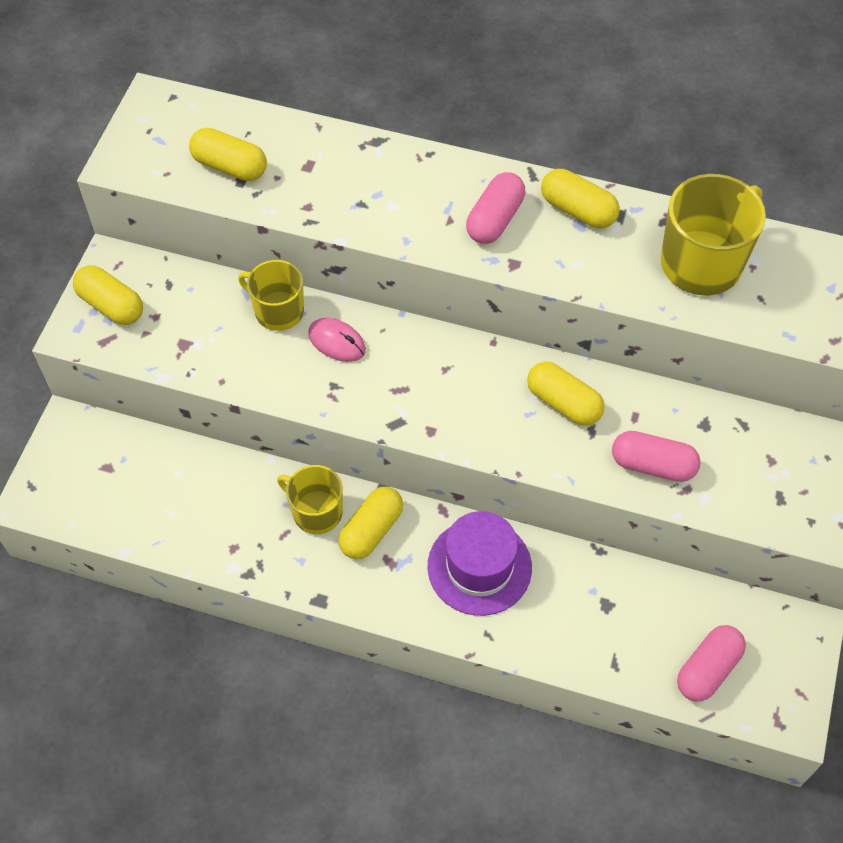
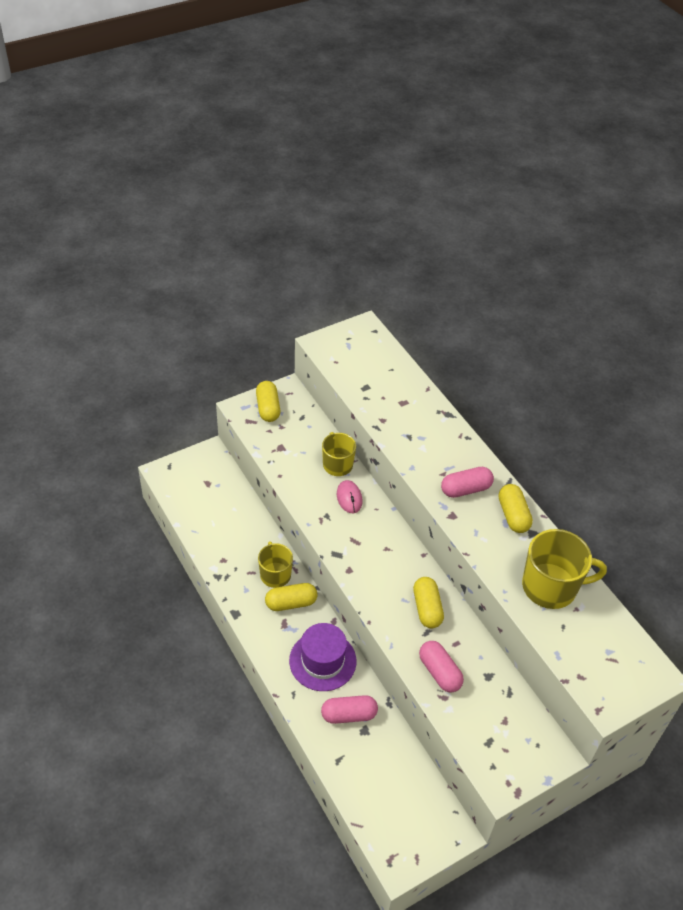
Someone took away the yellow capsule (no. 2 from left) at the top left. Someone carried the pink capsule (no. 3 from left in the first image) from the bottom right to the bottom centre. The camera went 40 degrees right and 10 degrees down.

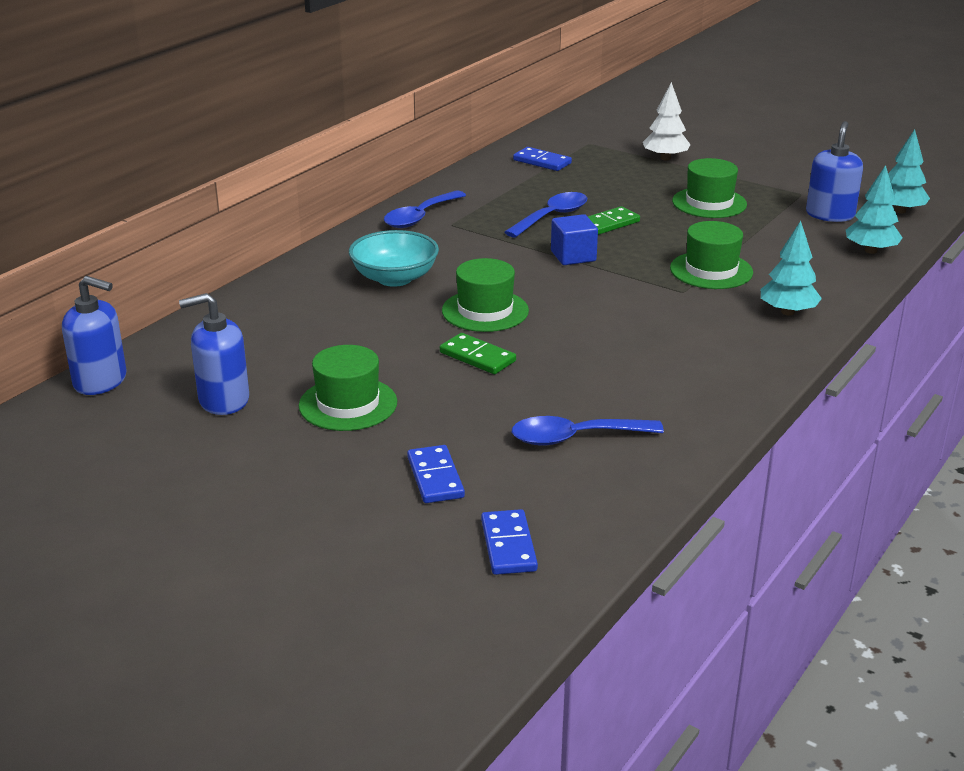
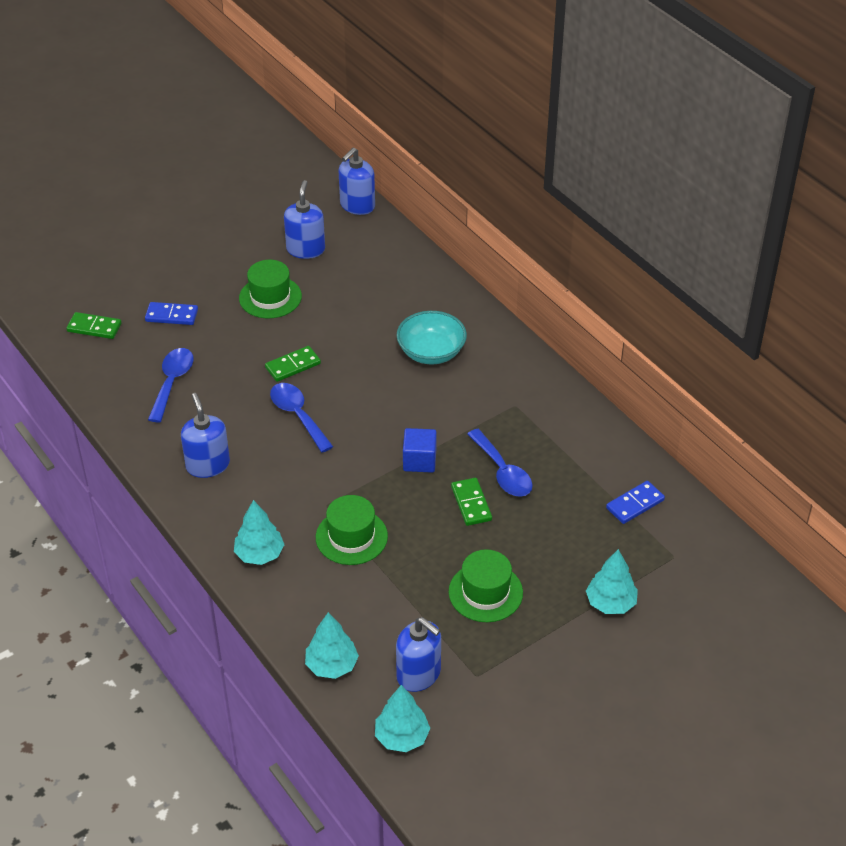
Someone took away the green hat (no. 2 from left) at the centre. Someone put down the blue soap dispenser (no. 1 from left) at the middle left. Someone carried the blue spoon (no. 1 from left in the first image) from the top centre to the centre. Someone repainted the blue domino (no. 2 from left) at the bottom centre, which became the green domino (no. 1 from left) at the middle left. Someone repainted the white tree at the top right, which became the turquoise tree (no. 4 from left) at the bottom right. The camera went 110 degrees right and 15 degrees up.

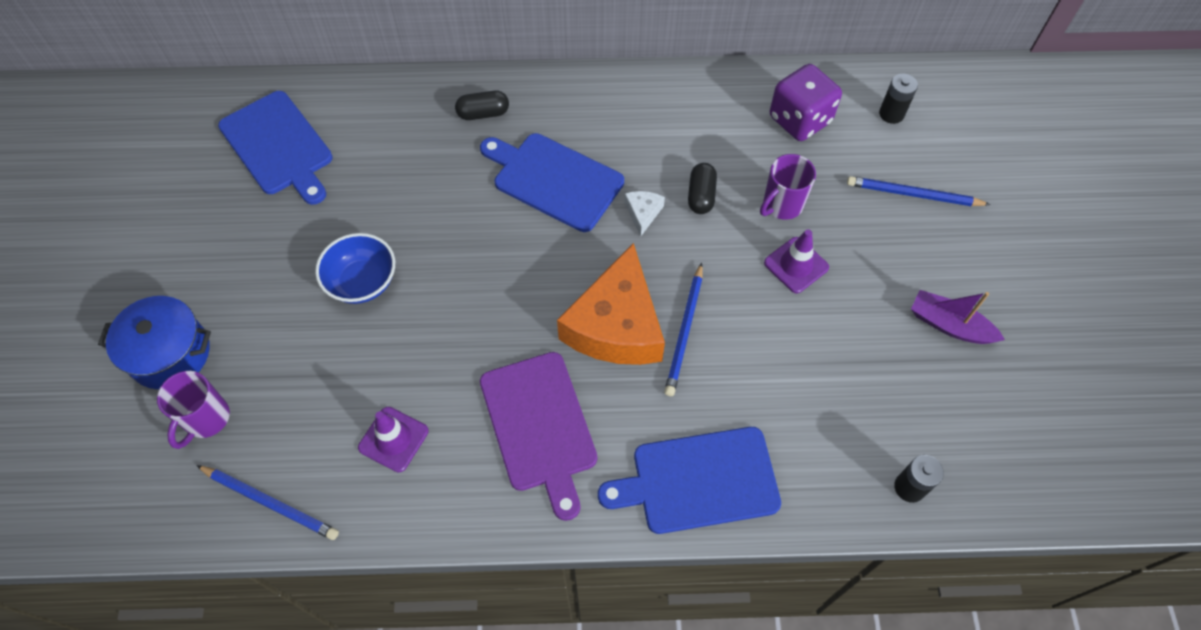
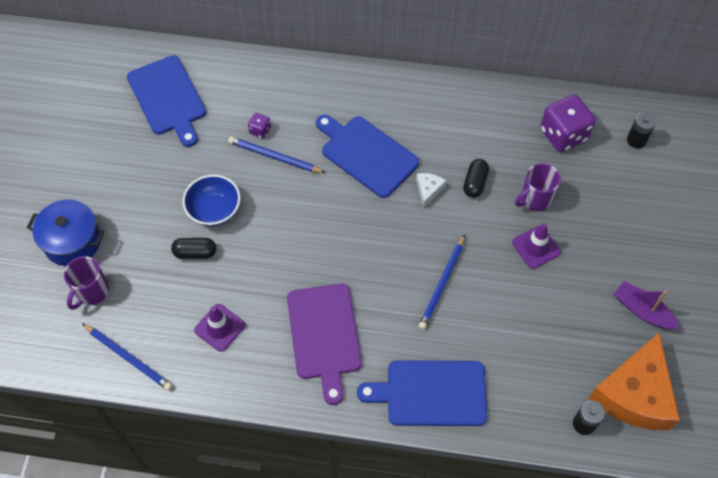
Someone put down the purple dice (no. 1 from left) at the top centre. Someone carried the black capsule (no. 1 from left) from the top centre to the middle left. Someone carried the orange cheese from the centre to the bottom right. Someone carried the blue pencil (no. 3 from left in the first image) from the top right to the top centre. The camera went 10 degrees right and 0 degrees up.

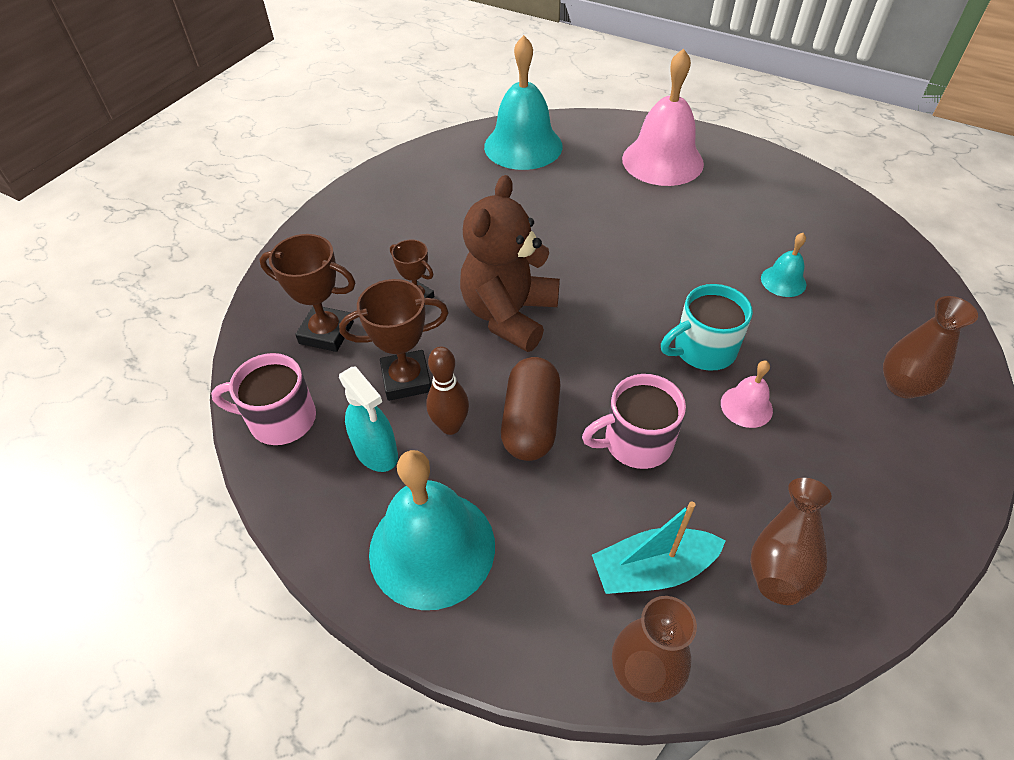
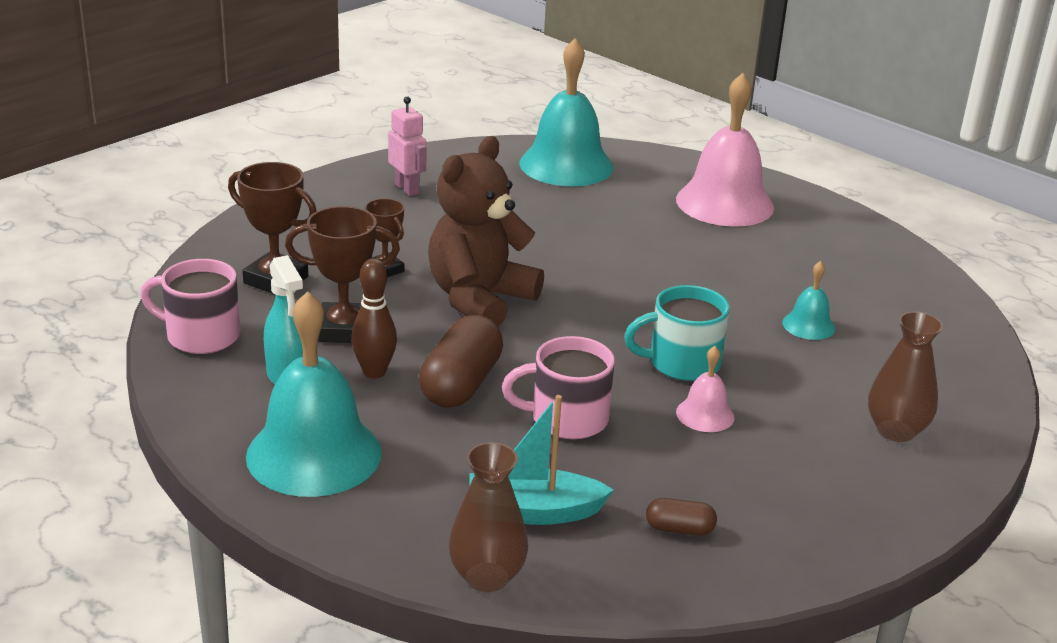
Someone put down the pink robot at the top centre. Someone swapped the brown vase (no. 2 from left) at the bottom right for the brown capsule (no. 2 from left) at the bottom centre. The camera went 10 degrees right and 20 degrees down.

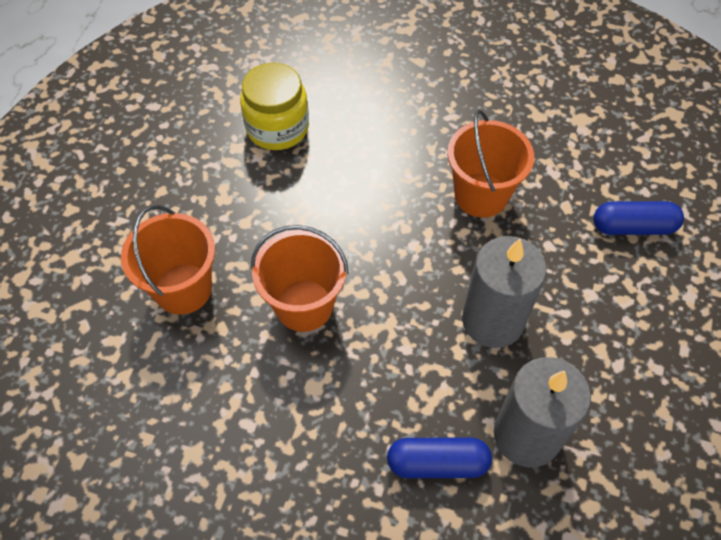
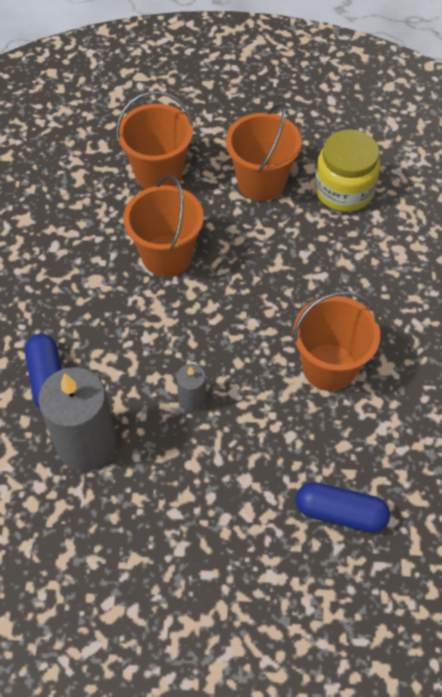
Someone put down the orange bucket (no. 3 from left) at the top centre. Someone rotated the blue capsule (no. 2 from left) at the middle right by 60 degrees counterclockwise. Someone scaled the grey candle (no. 1 from left in the first image) at the middle right by 0.48. The camera went 75 degrees right and 0 degrees up.

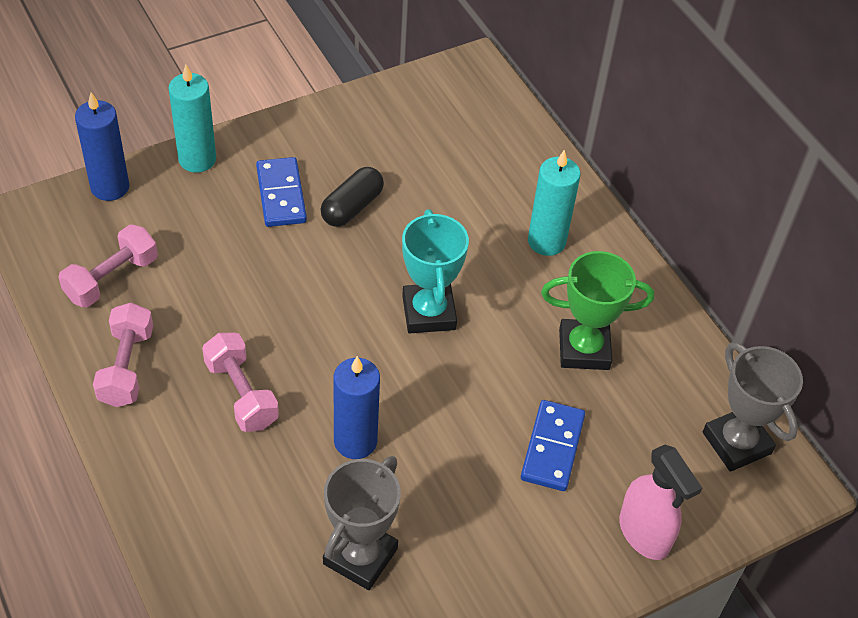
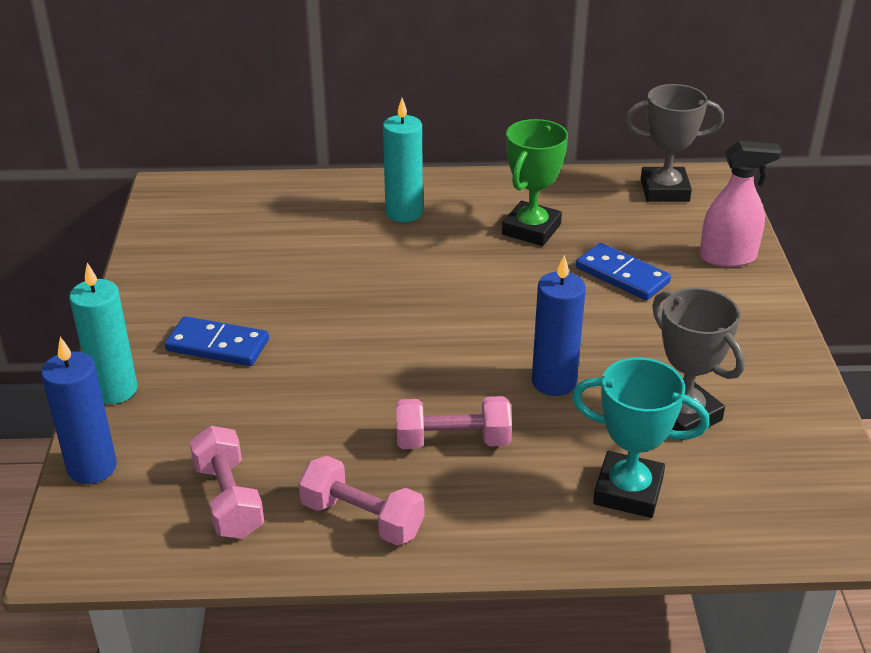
Someone took away the black capsule at the top centre. Someone carried the turquoise trophy from the centre to the bottom right. The camera went 60 degrees left and 15 degrees down.

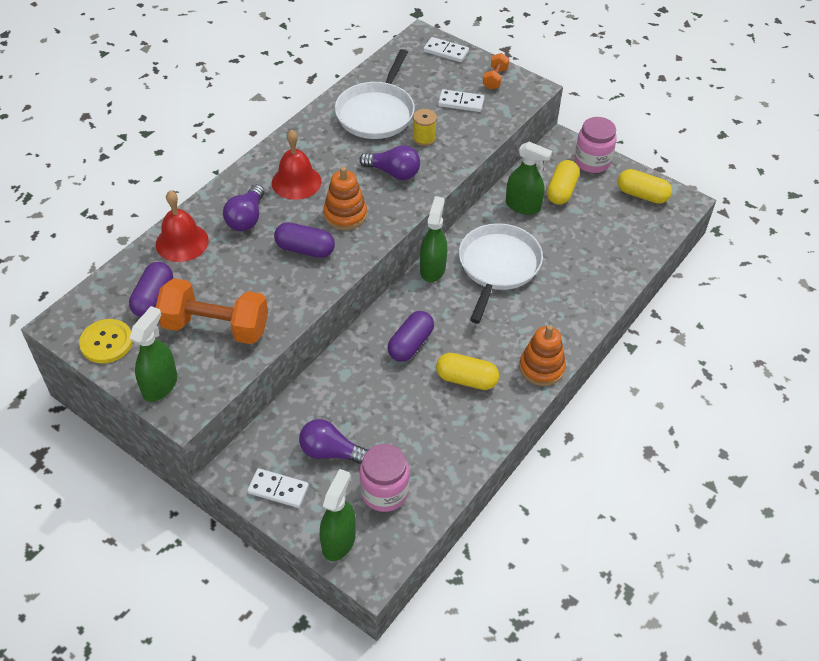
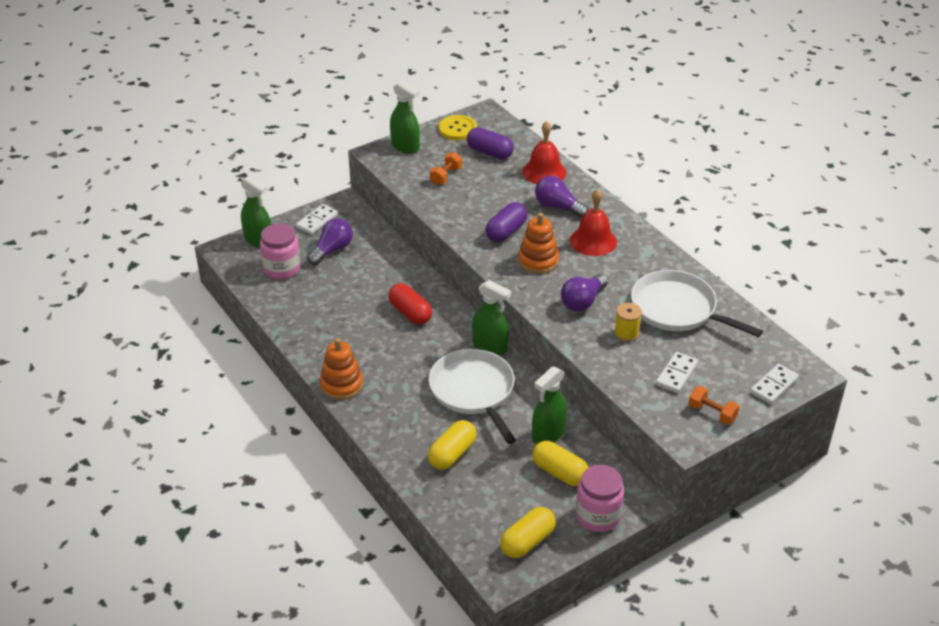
Someone carried the yellow capsule (no. 1 from left) from the centre to the bottom centre. Someone repainted the purple capsule (no. 3 from left) at the centre, which became the red capsule at the centre. Someone rotated the white pan (no. 2 from left in the first image) at the centre by 150 degrees counterclockwise. Someone scaled the orange dumbbell (no. 1 from left) at the middle left by 0.48. The camera went 110 degrees right and 10 degrees down.

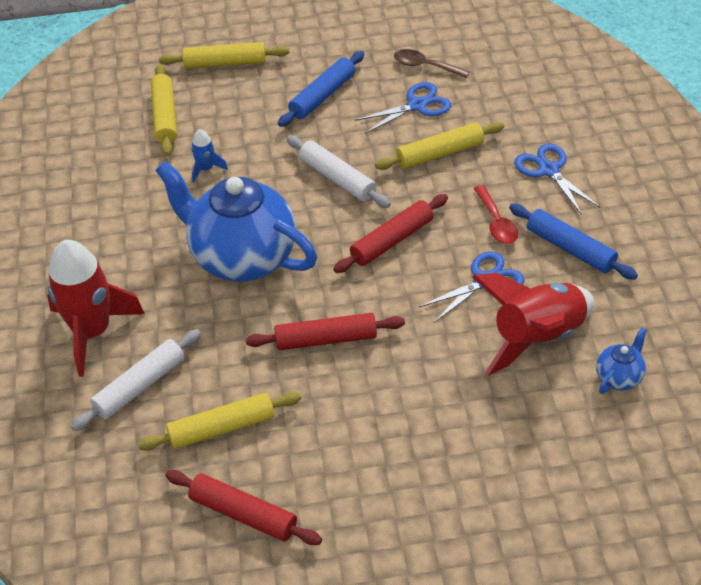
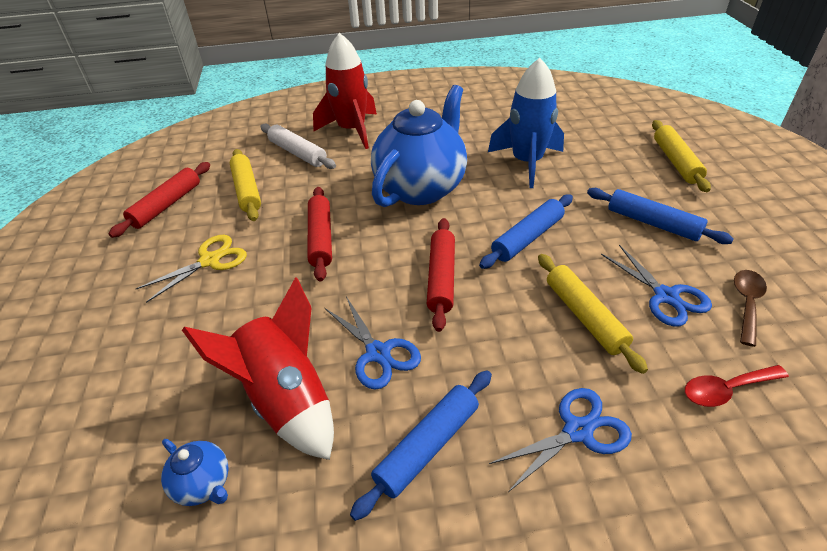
Someone took away the yellow rolling pin (no. 1 from left) at the top left. Someone put down the yellow scissors at the middle left. Someone carried the red spoon from the middle right to the bottom right. Someone repainted the white rolling pin (no. 2 from left) at the top centre, which became the blue rolling pin (no. 2 from left) at the centre. Someone rotated the red rolling pin (no. 3 from left) at the centre by 45 degrees clockwise. Someone scaled the blue rocket at the top left by 2.27. The camera went 90 degrees right and 5 degrees down.

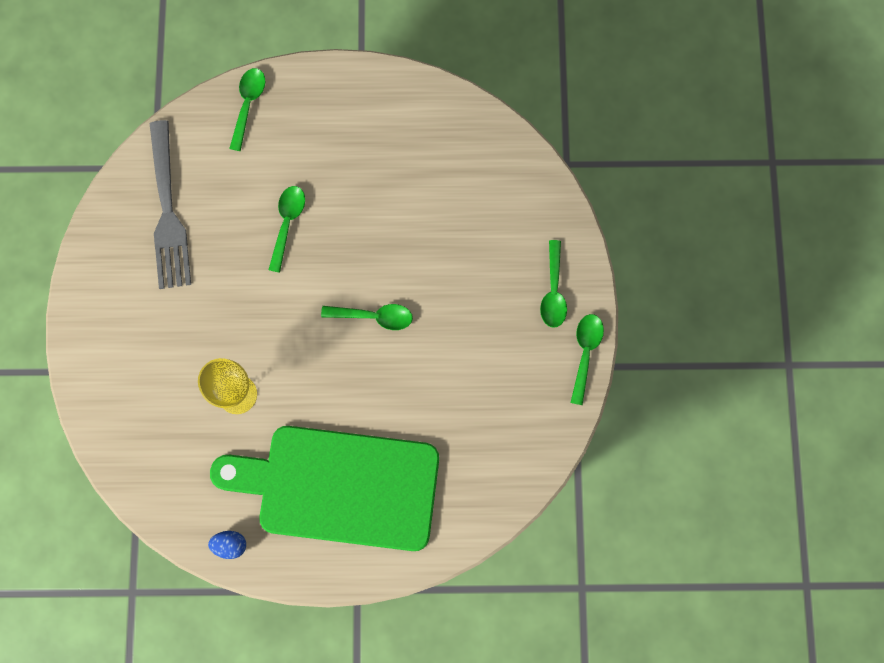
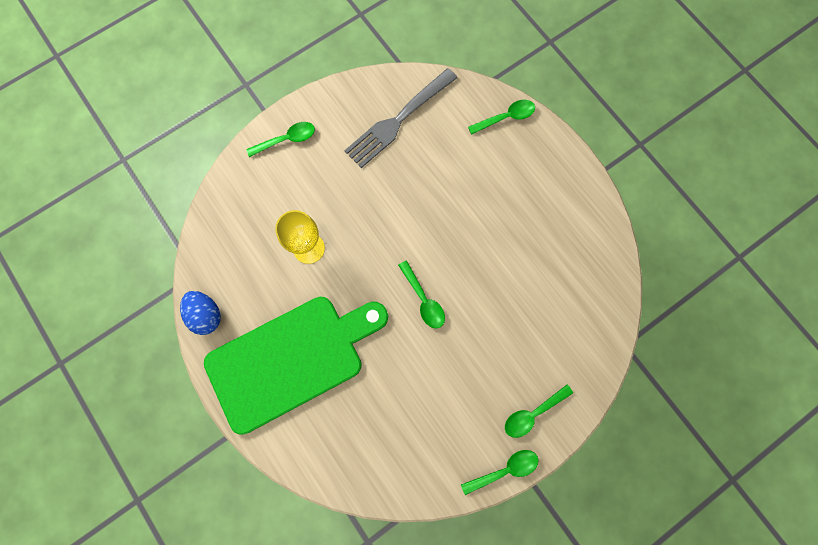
Someone carried the green spoon (no. 2 from left in the first image) from the middle left to the top centre. Someone rotated the green cutting board at the bottom centre by 90 degrees clockwise. Someone scaled the blue egg at the bottom left by 1.54. The camera went 55 degrees right and 0 degrees up.

